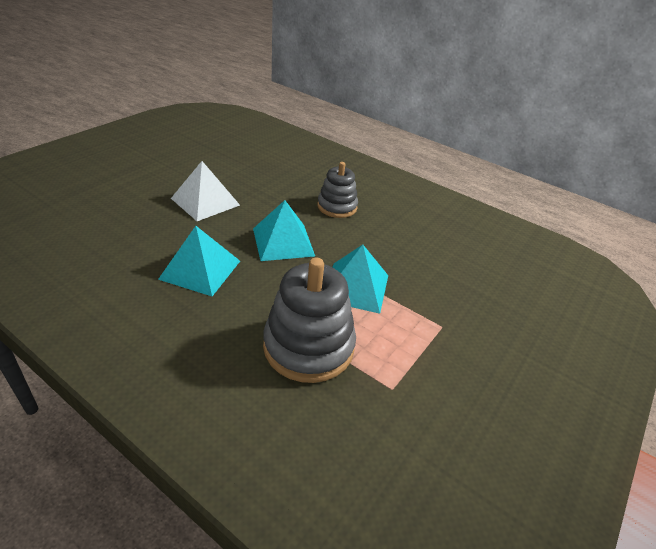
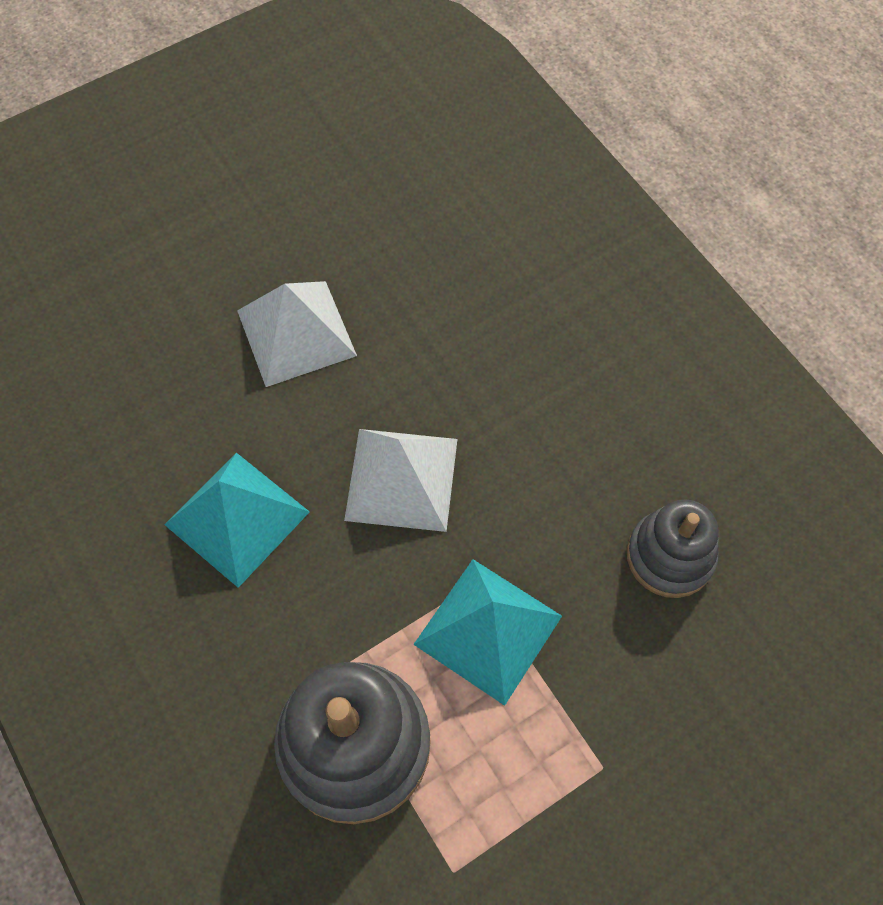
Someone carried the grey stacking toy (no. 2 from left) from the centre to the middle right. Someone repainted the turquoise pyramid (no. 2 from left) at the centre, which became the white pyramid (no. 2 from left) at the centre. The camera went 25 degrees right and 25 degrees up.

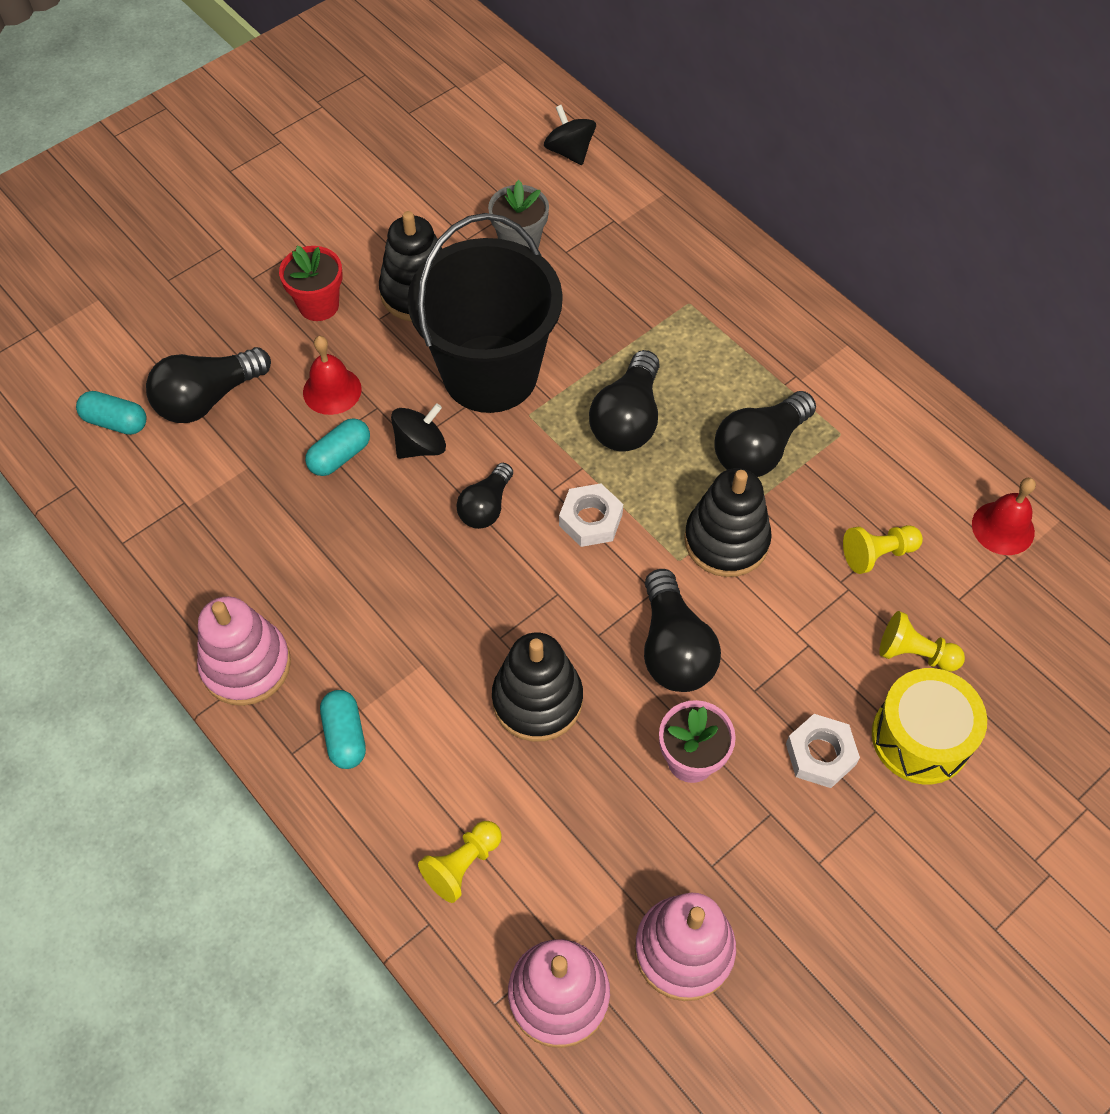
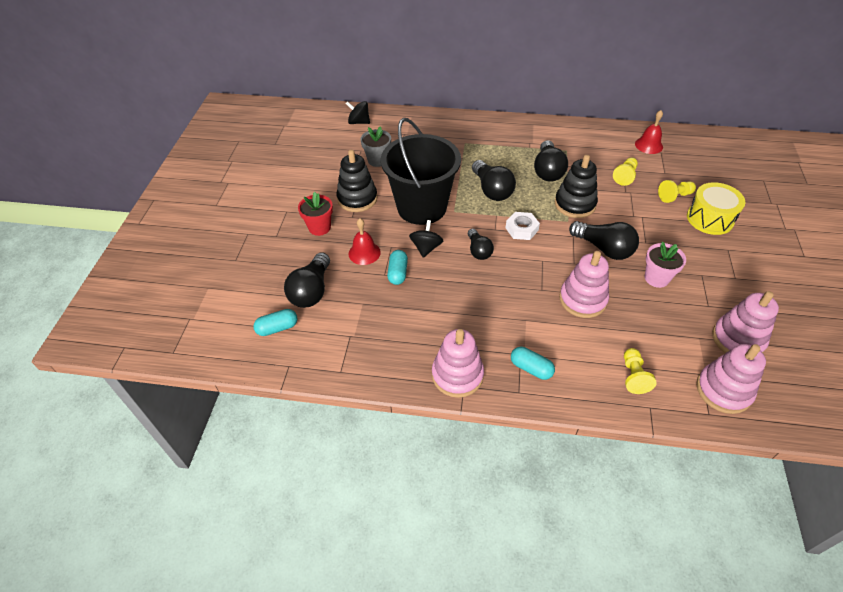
Someone took away the white nut (no. 2 from left) at the bottom right. Someone repainted the black stacking toy (no. 2 from left) at the centre, which became the pink stacking toy (no. 2 from left) at the middle right. The camera went 40 degrees left and 10 degrees down.

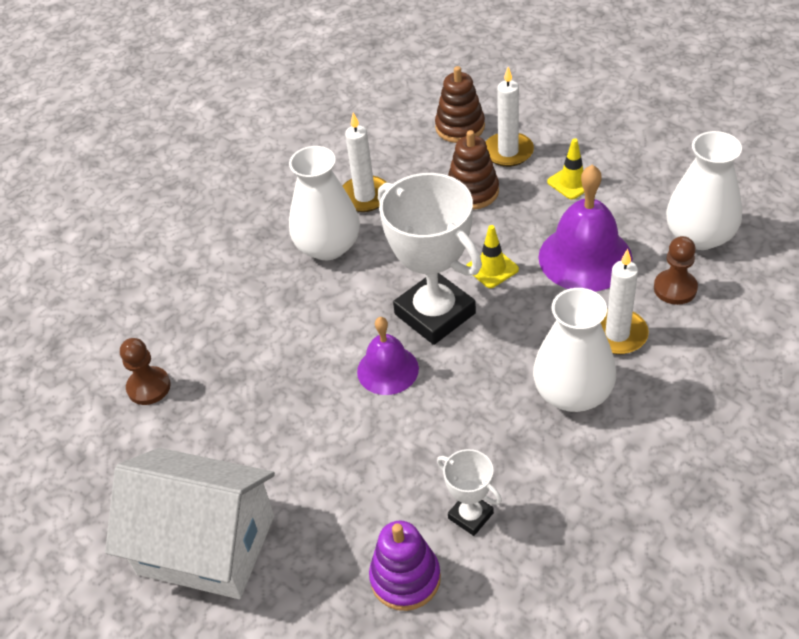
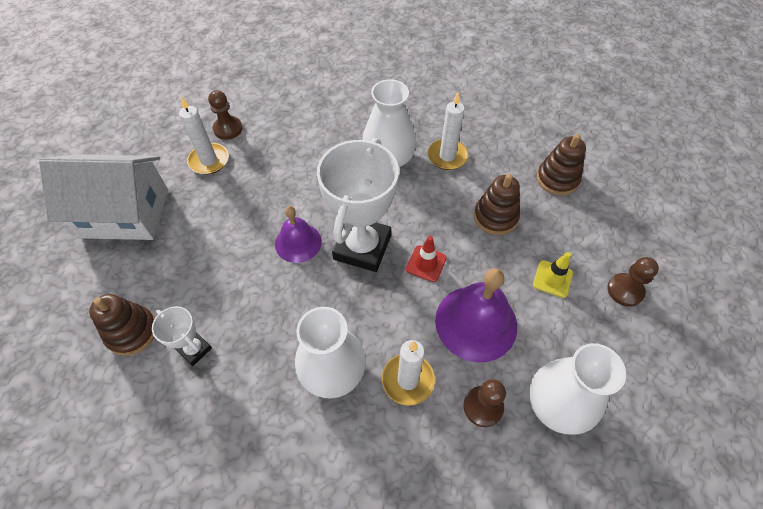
Someone put down the brown pawn (no. 3 from left) at the middle right. Someone carried the white candle (no. 2 from left in the first image) from the top centre to the top left. Someone repainted the purple stacking toy at the bottom centre, which became the brown stacking toy (no. 1 from left) at the middle left. Someone repainted the yellow traffic cone (no. 1 from left) at the centre, which became the red traffic cone at the centre. Someone rotated the white house at the bottom left by 75 degrees counterclockwise. Someone rotated the white trophy (no. 2 from left in the first image) at the bottom centre by 60 degrees counterclockwise. The camera went 55 degrees right and 10 degrees up.

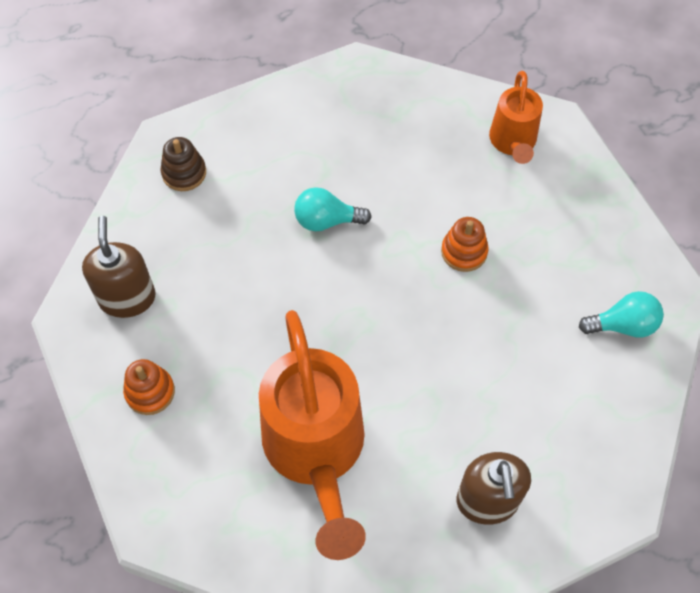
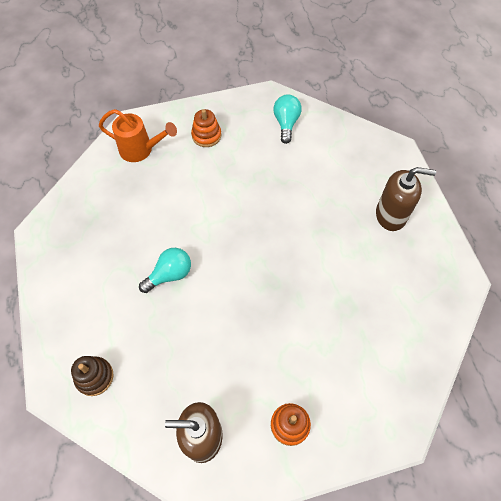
Someone took away the orange watering can (no. 1 from left) at the bottom centre. Someone carried the orange stacking toy (no. 2 from left in the first image) from the centre to the top centre. Someone rotated the turquoise light bulb (no. 1 from left) at the centre by 135 degrees counterclockwise. The camera went 80 degrees left and 0 degrees up.

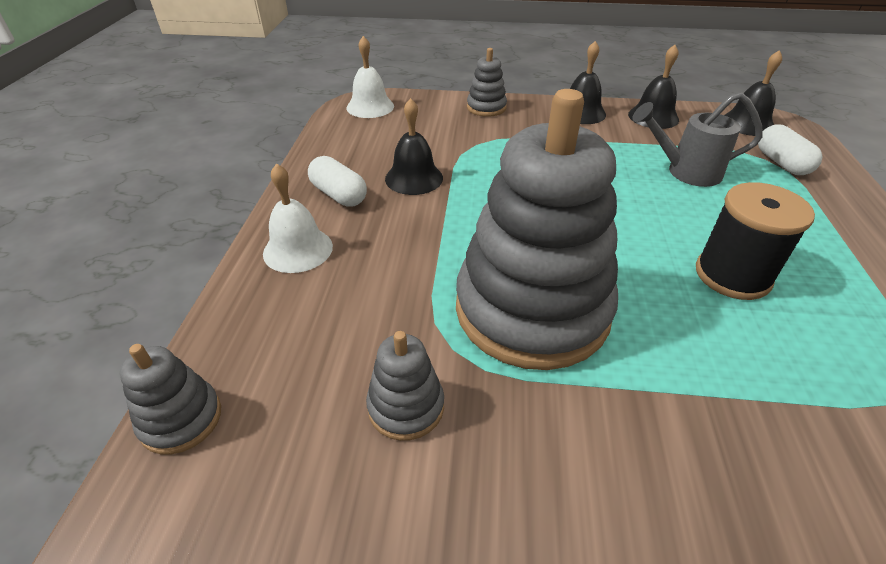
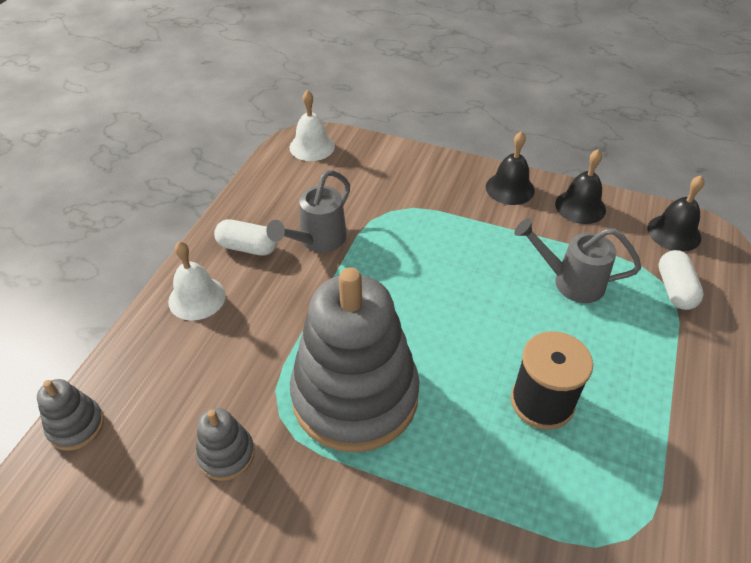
Someone took away the grey stacking toy (no. 3 from left) at the top centre. Someone swapped the black bell (no. 1 from left) at the top centre for the grey watering can (no. 1 from left) at the centre. Someone rotated the white capsule (no. 1 from left) at the top centre by 45 degrees counterclockwise. The camera went 15 degrees right and 5 degrees up.

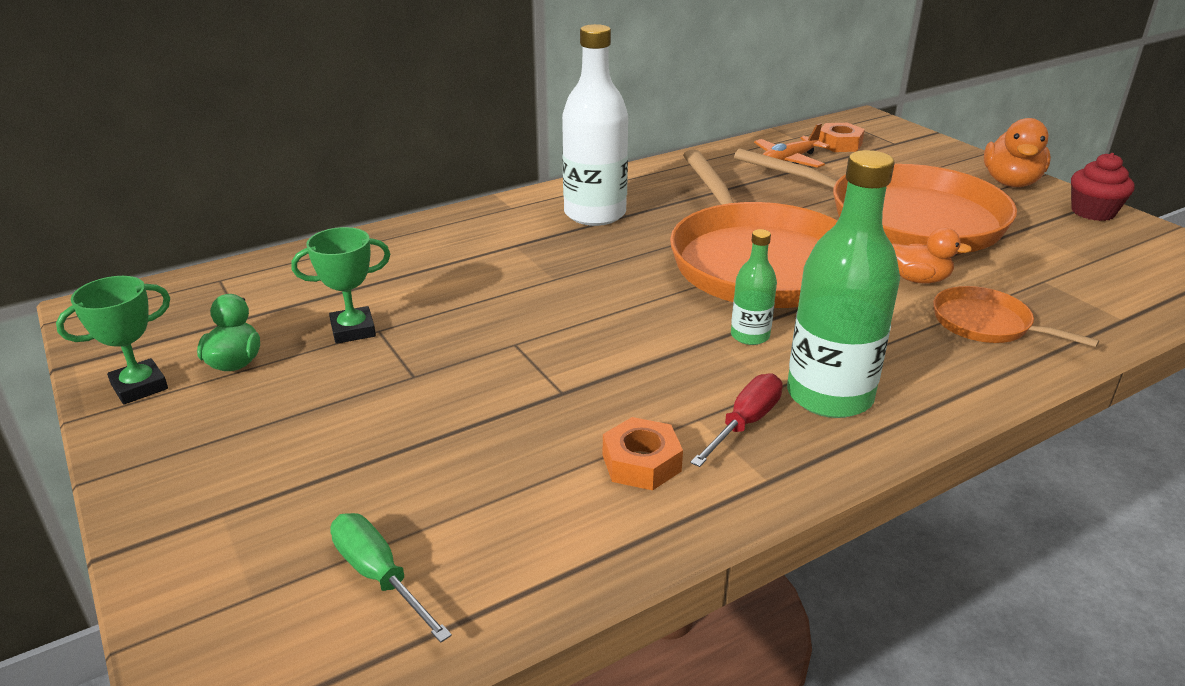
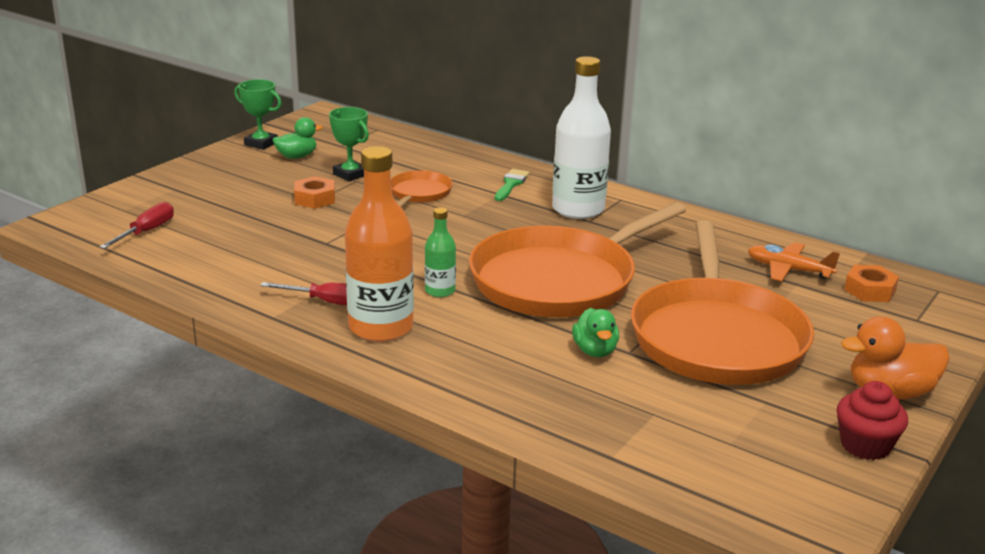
Someone put down the green brush at the centre. Someone carried the orange nut (no. 1 from left) from the centre to the middle left. Someone carried the orange pan (no. 3 from left in the first image) from the middle right to the centre. Someone repainted the green screwdriver at the bottom left, which became the red screwdriver (no. 1 from left) at the middle left. Someone repainted the green bottle (no. 2 from left) at the middle right, which became the orange bottle at the centre. Someone repainted the orange duck (no. 1 from left) at the middle right, which became the green duck (no. 2 from left) at the centre. The camera went 65 degrees right and 5 degrees down.

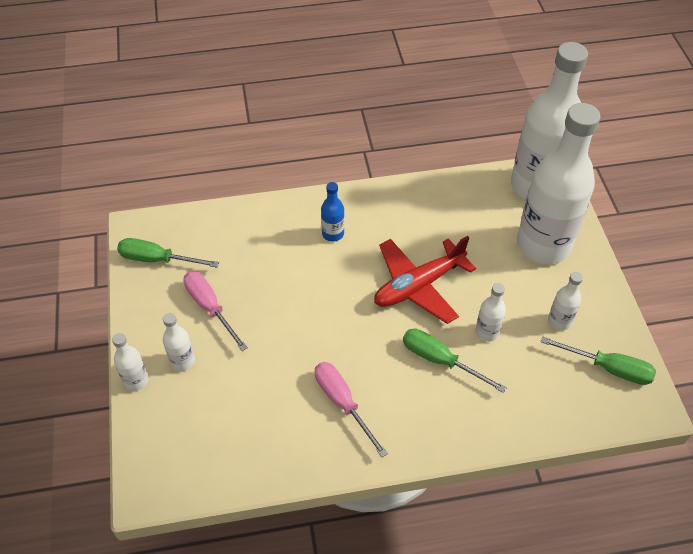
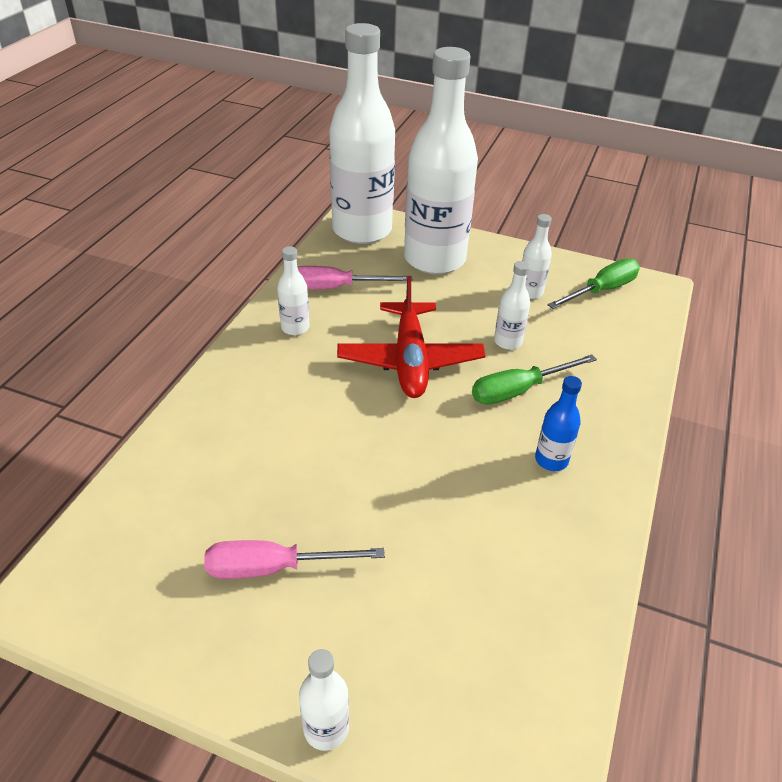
Someone took away the green screwdriver (no. 1 from left) at the middle left. Someone carried the white bottle (no. 2 from left in the first image) from the middle left to the centre. Someone carried the pink screwdriver (no. 2 from left) from the bottom centre to the centre. Someone carried the blue bottle from the centre to the middle right. The camera went 60 degrees left and 10 degrees down.

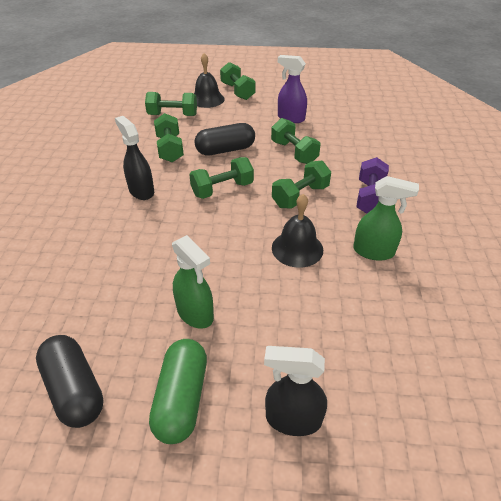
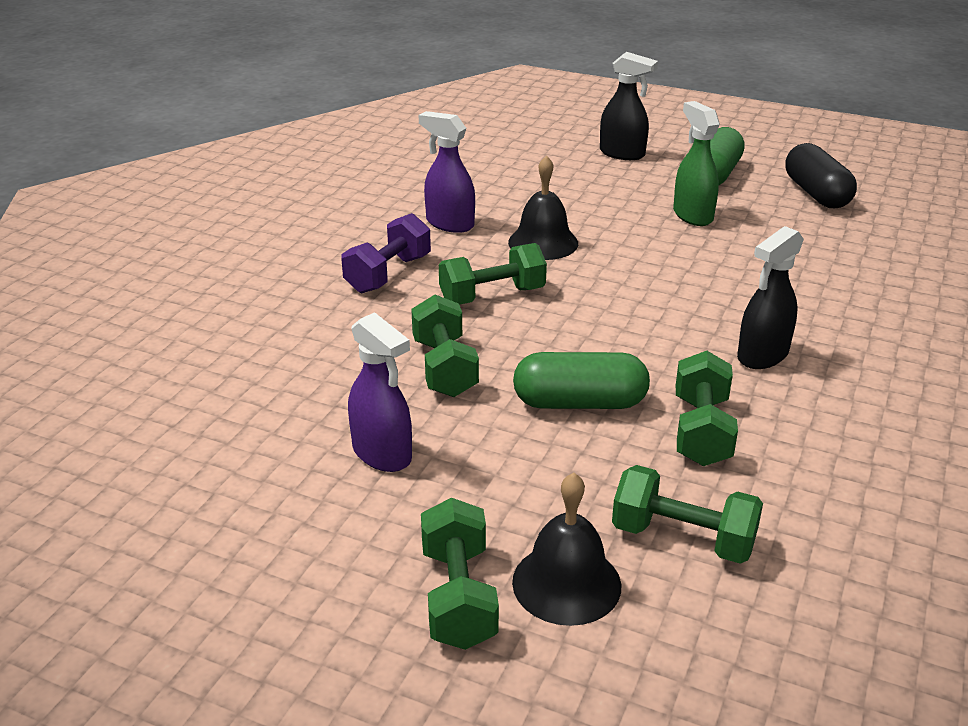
Someone took away the green dumbbell (no. 3 from left) at the centre. Someone repainted the black capsule (no. 2 from left) at the top centre, which became the green capsule (no. 1 from left) at the centre. Someone repainted the green spray bottle (no. 2 from left) at the middle right, which became the purple spray bottle (no. 2 from left) at the top centre. Someone rotated the black spray bottle (no. 1 from left in the first image) at the top left by 60 degrees clockwise. The camera went 160 degrees left and 10 degrees down.

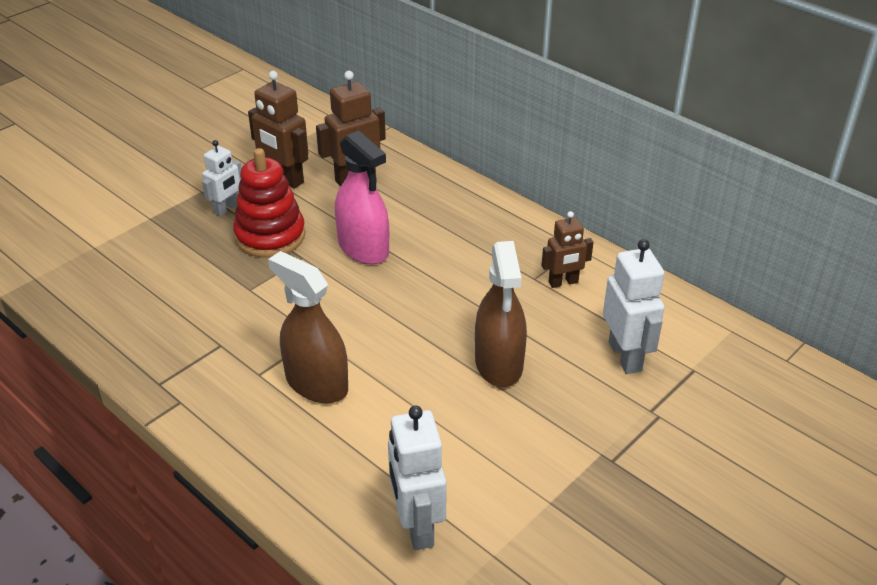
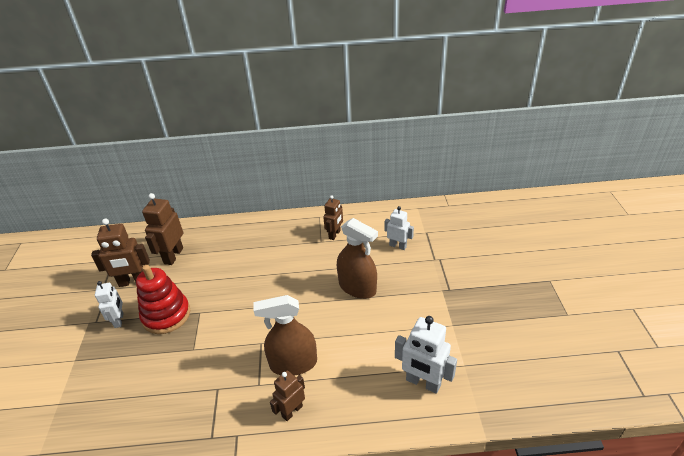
Someone took away the pink spray bottle at the centre. Someone put down the brown robot (no. 3 from left) at the bottom centre. Someone scaled the white robot (no. 3 from left in the first image) at the middle right by 0.64. The camera went 45 degrees left and 0 degrees up.

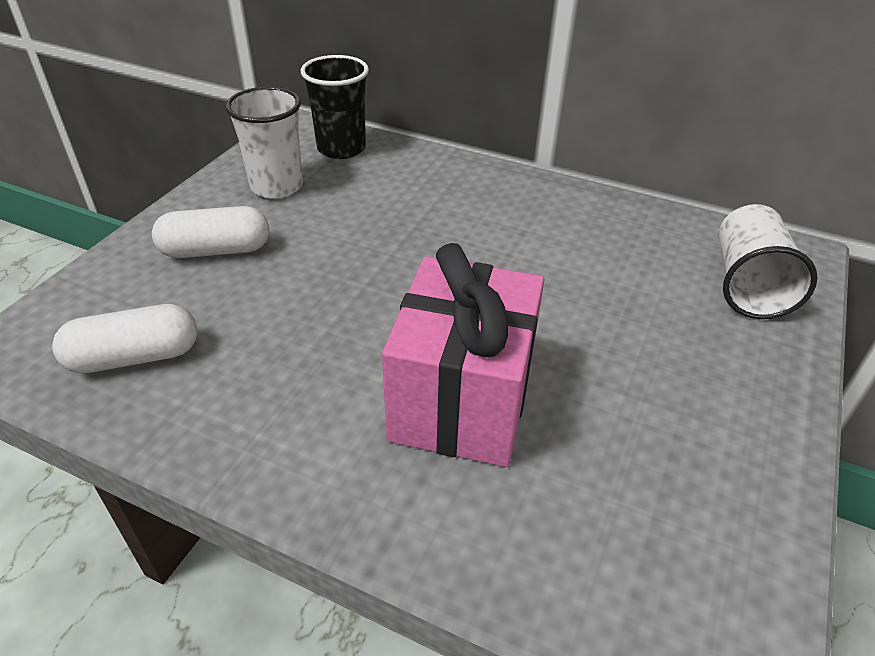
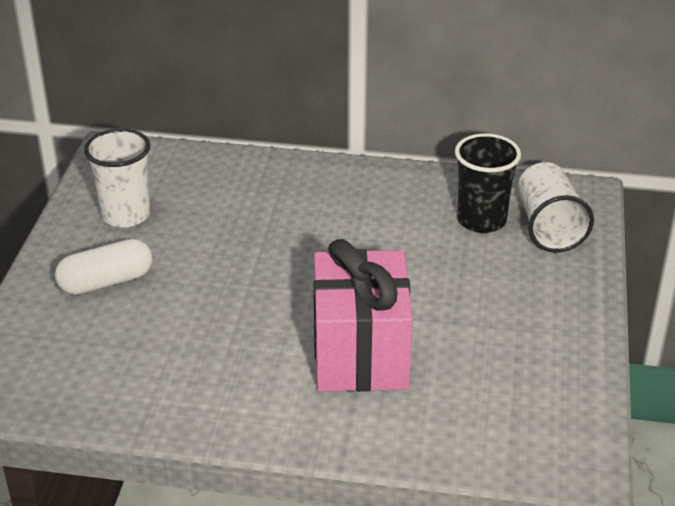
Someone took away the white capsule (no. 1 from left) at the middle left. Someone carried the black cup from the top centre to the middle right. The camera went 15 degrees left and 5 degrees down.

